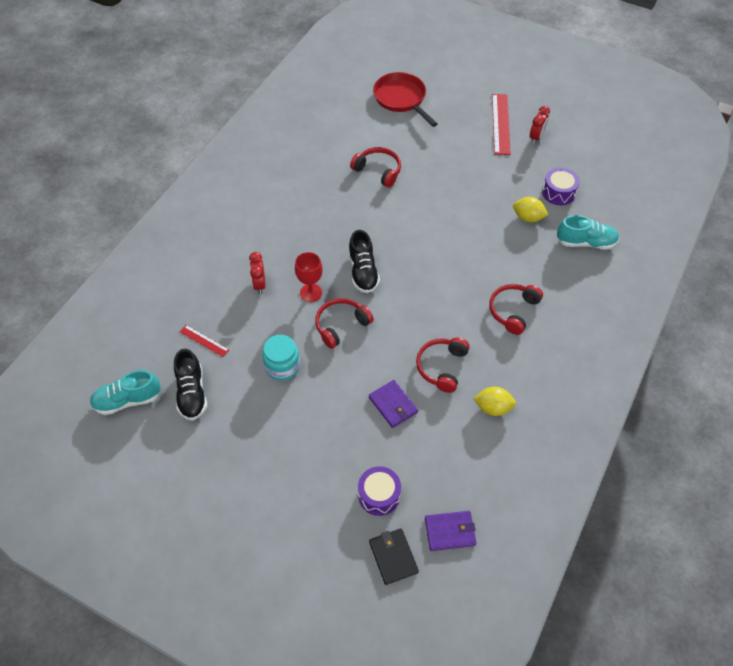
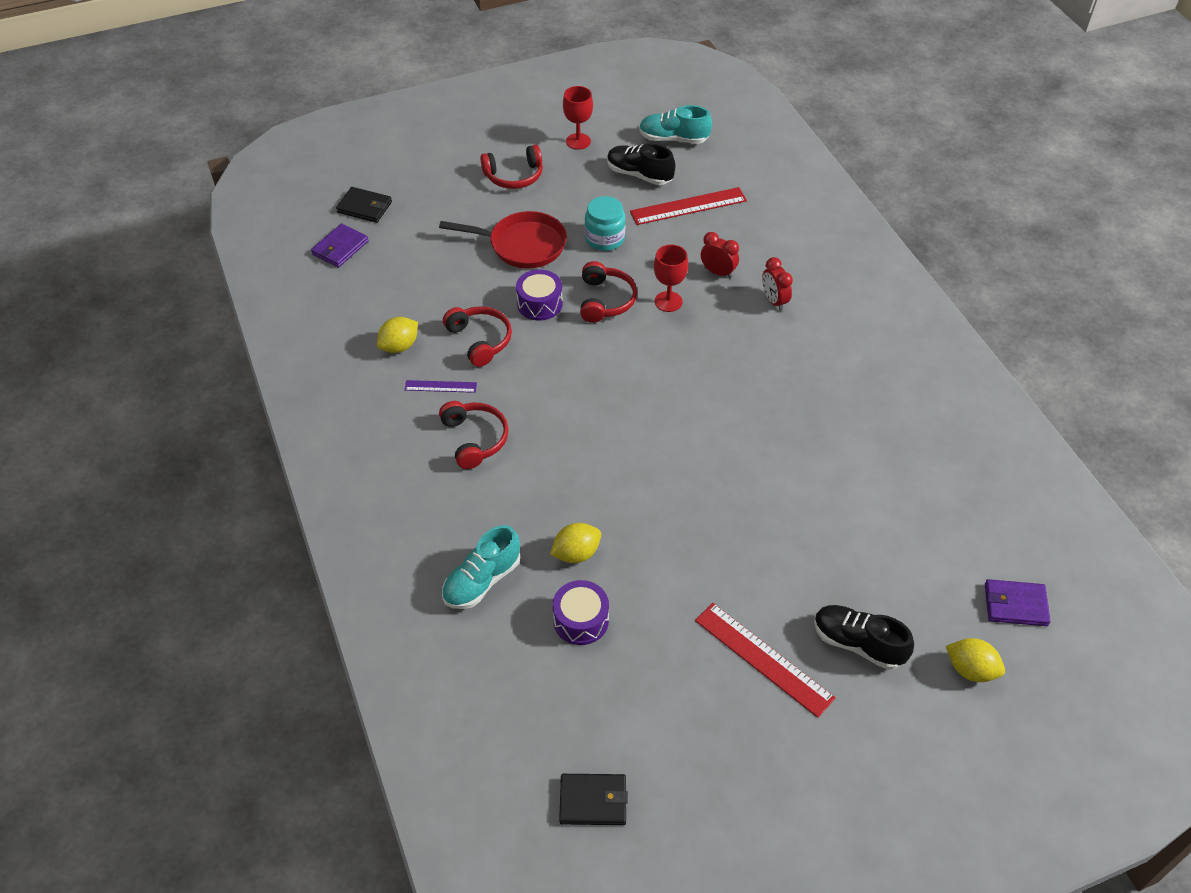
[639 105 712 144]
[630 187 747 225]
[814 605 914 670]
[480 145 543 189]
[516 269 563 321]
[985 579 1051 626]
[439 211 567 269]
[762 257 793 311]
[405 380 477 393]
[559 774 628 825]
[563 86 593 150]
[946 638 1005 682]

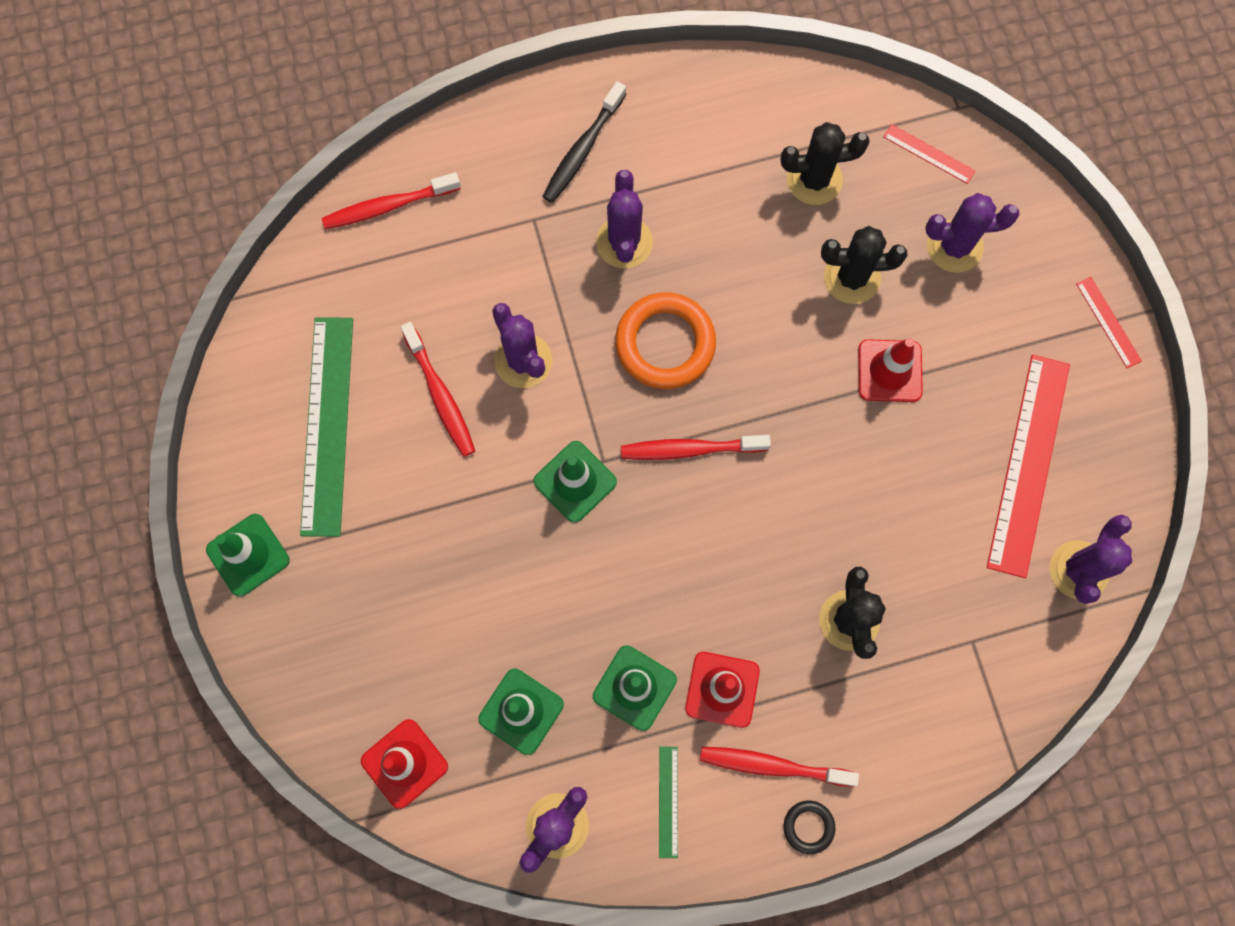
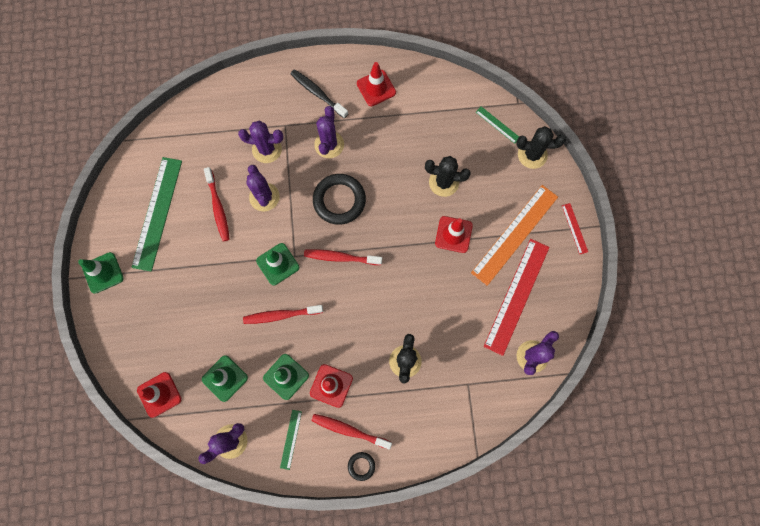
[243 305 323 324]
[290 69 348 119]
[313 174 366 225]
[516 126 566 169]
[476 106 519 144]
[238 121 283 163]
[357 62 396 106]
[471 185 558 286]

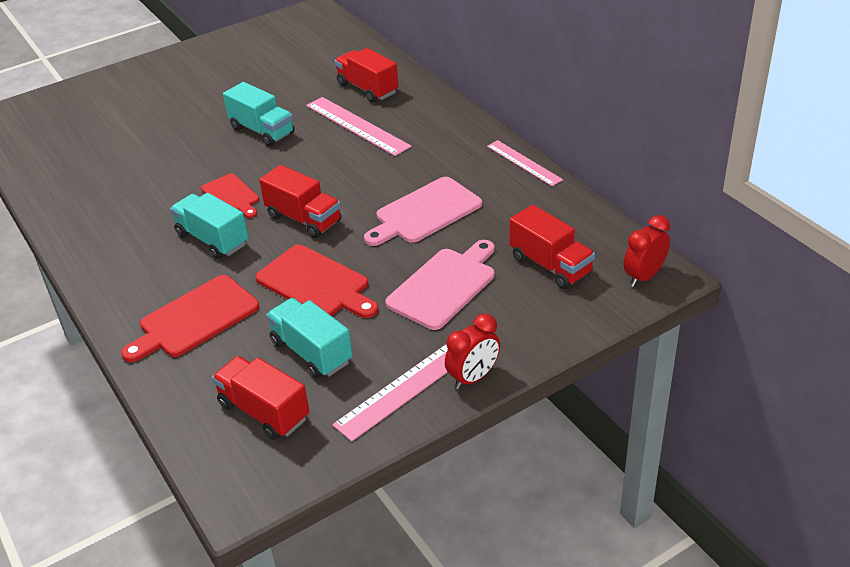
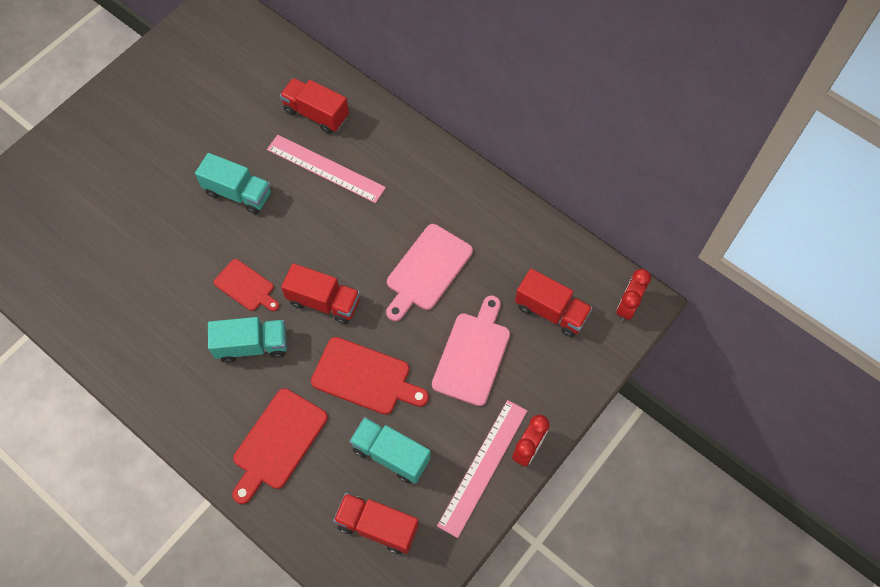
[208 317 287 363]
[487 140 563 186] (first image)

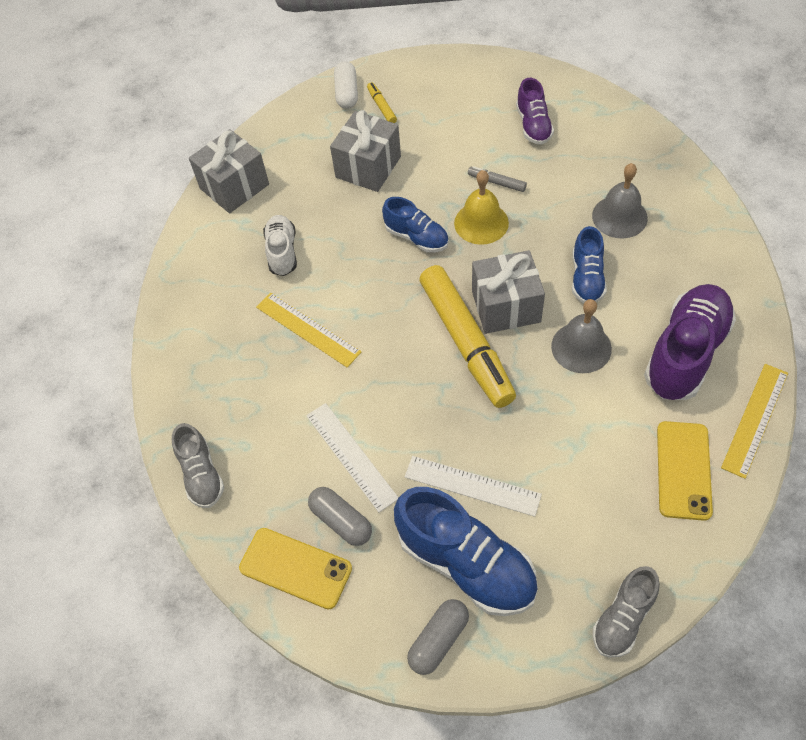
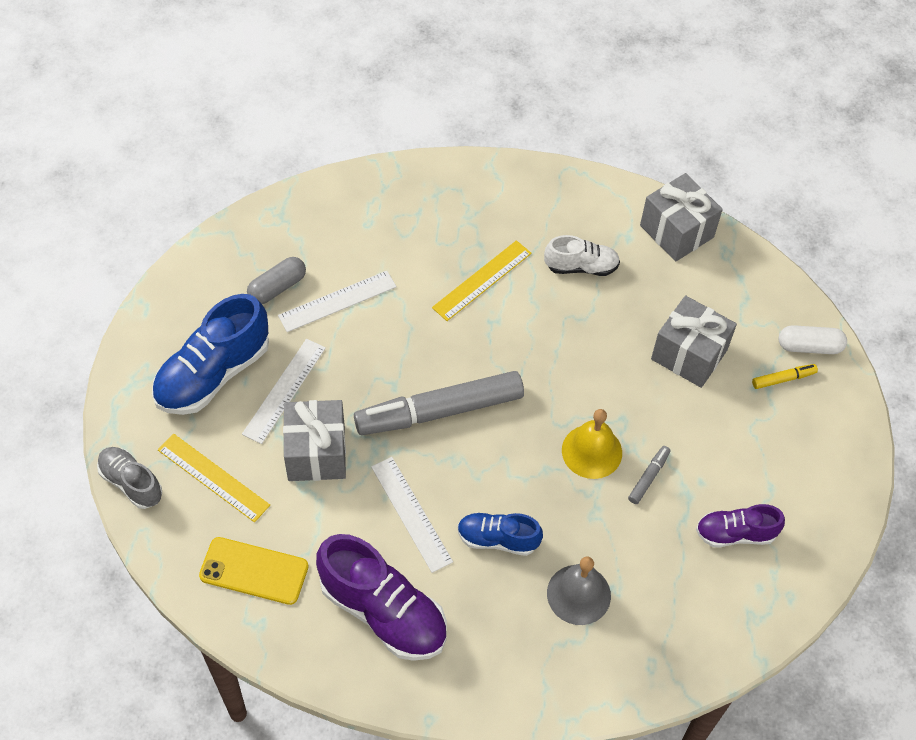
[172 423 225 508] (first image)
[239 528 352 609] (first image)
[382 197 449 253] (first image)
[407 599 469 675] (first image)
[354 371 524 435]
[283 400 346 481]
[371 457 453 573]
[158 434 270 522]

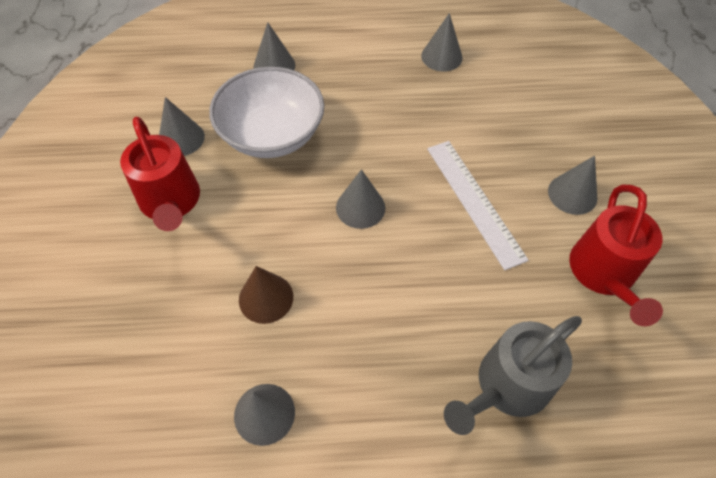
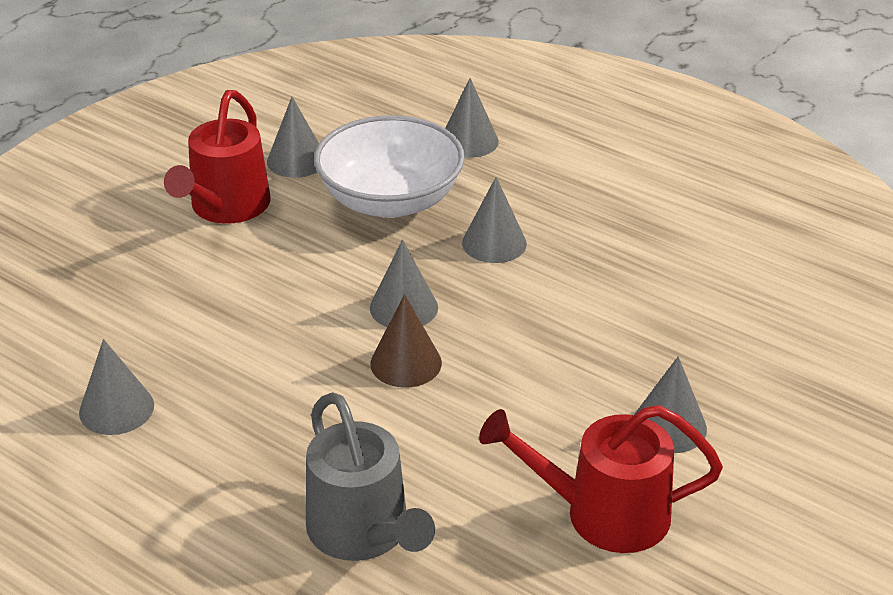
[370 294 442 388]
[462 177 527 263]
[427 141 529 270] (first image)
[306 392 435 561]
[479 405 723 553]

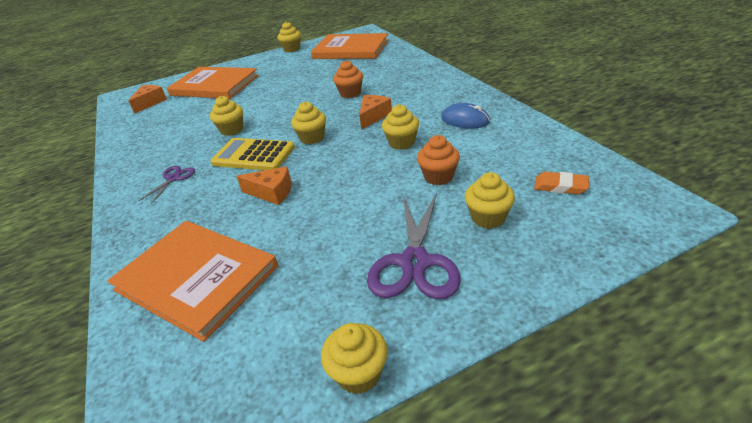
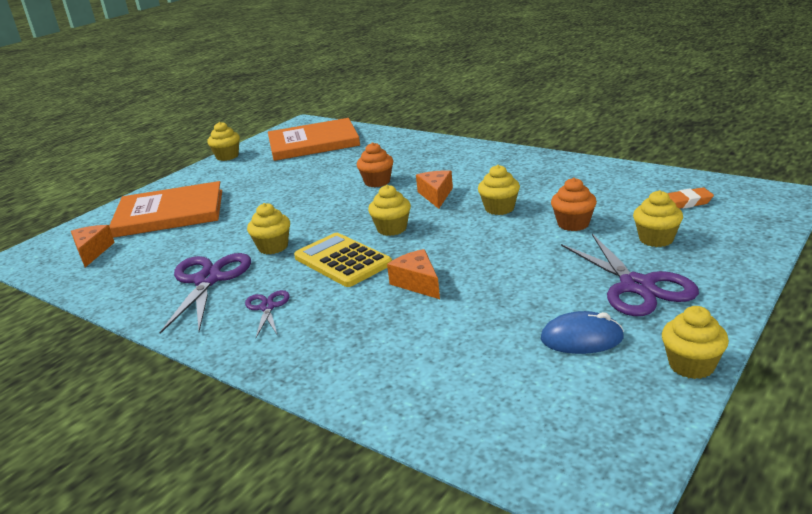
[107 221 278 342] (first image)
[294 233 392 287]
[387 249 440 299]
[541 311 624 354]
[159 253 251 334]

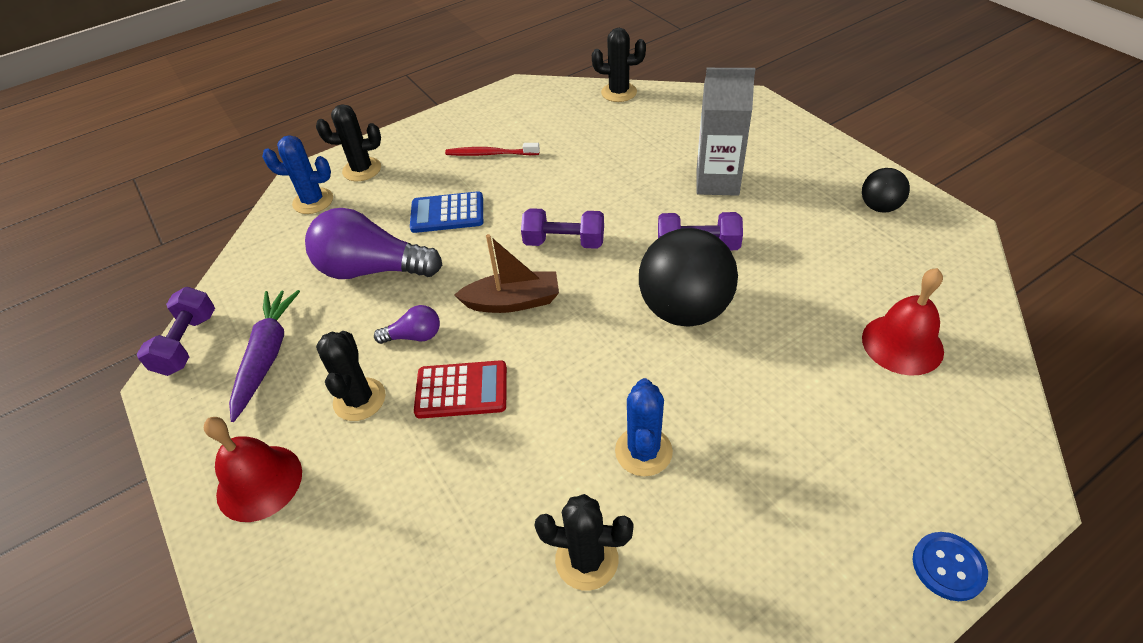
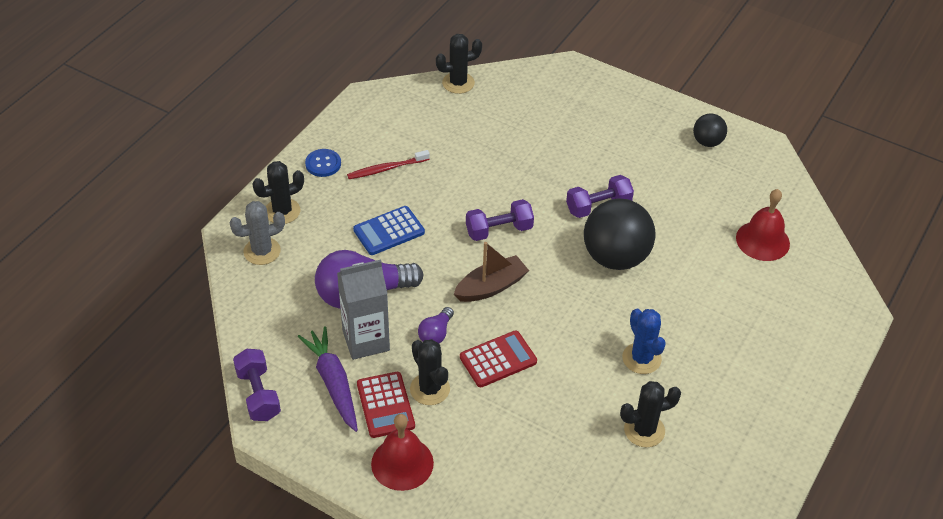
[229 201 285 265]
[418 307 454 344]
[337 260 390 360]
[305 149 341 177]
[357 372 415 438]

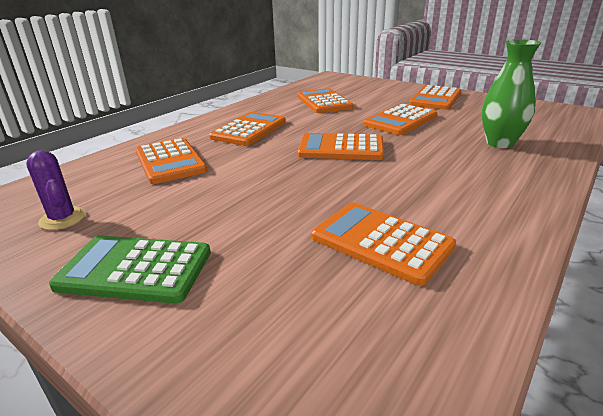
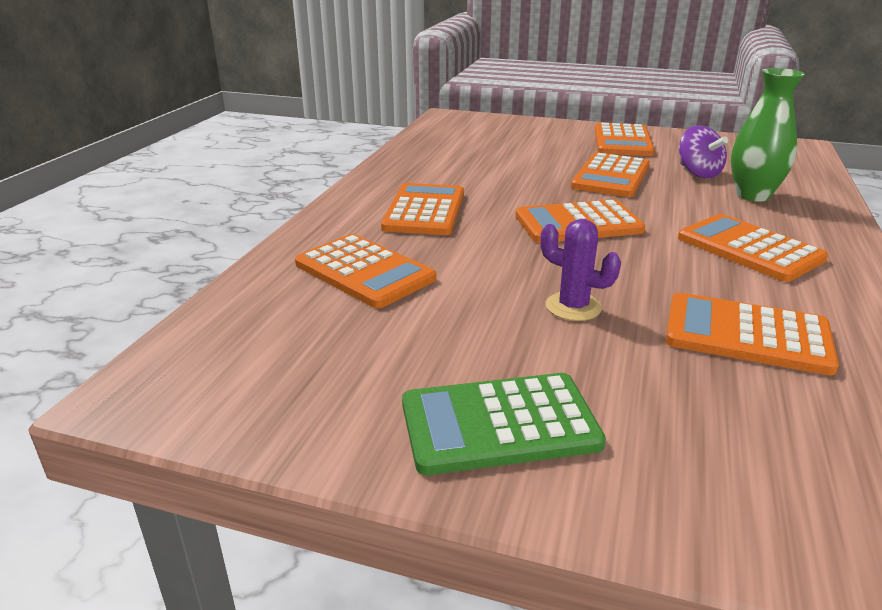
[540 219 621 321]
[678 214 828 282]
[679 125 728 178]

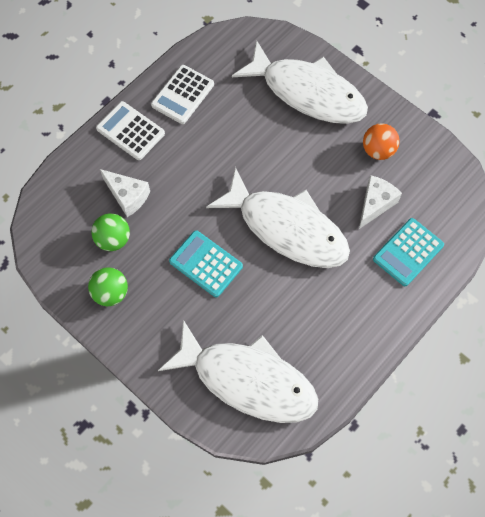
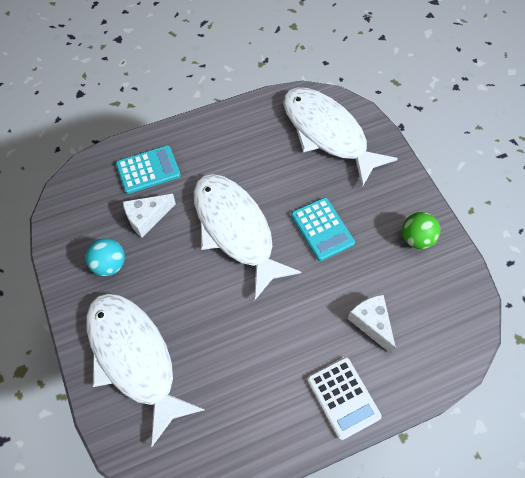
[91 213 130 251] (first image)
[151 65 214 124] (first image)
[85 238 125 276]

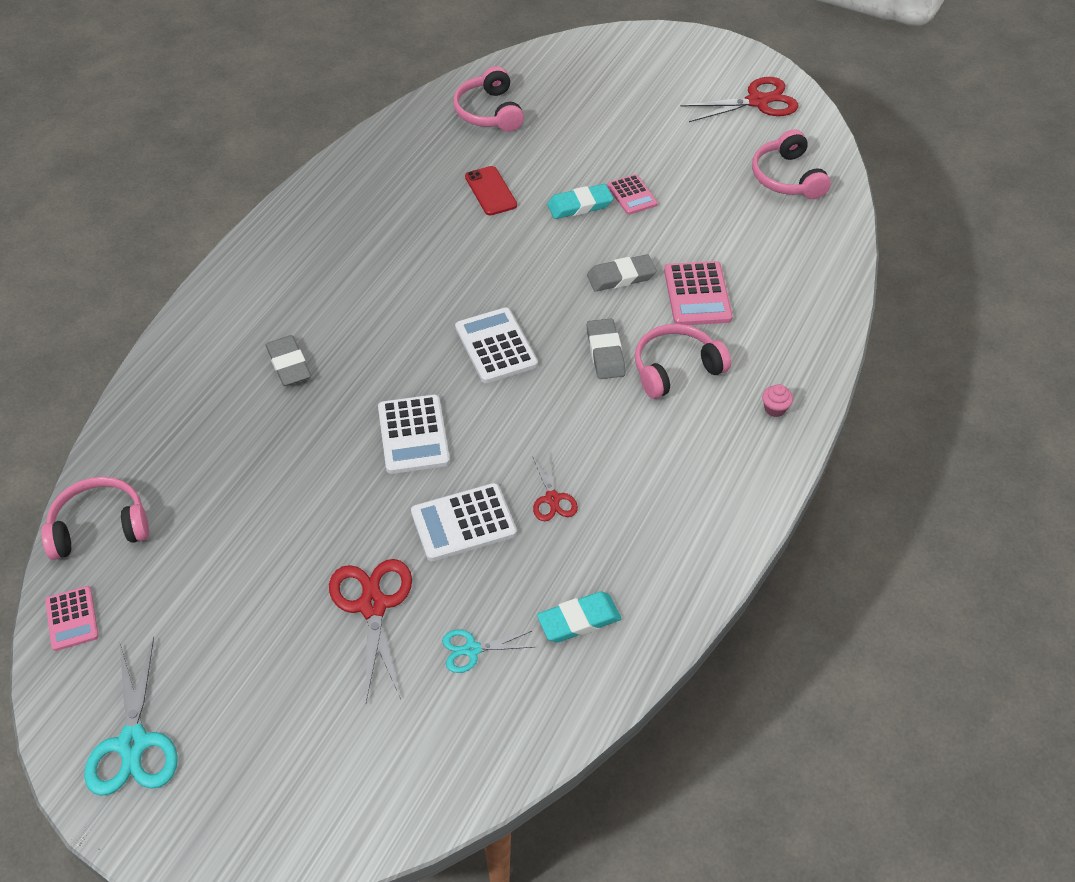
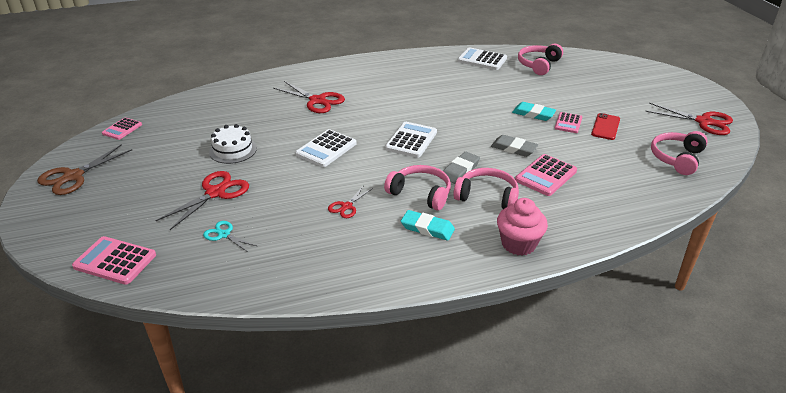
[384 165 451 211]
[37 144 132 195]
[273 81 345 113]
[458 47 507 70]
[591 113 620 140]
[401 210 455 241]
[497 198 548 256]
[72 236 156 285]
[209 124 257 164]

